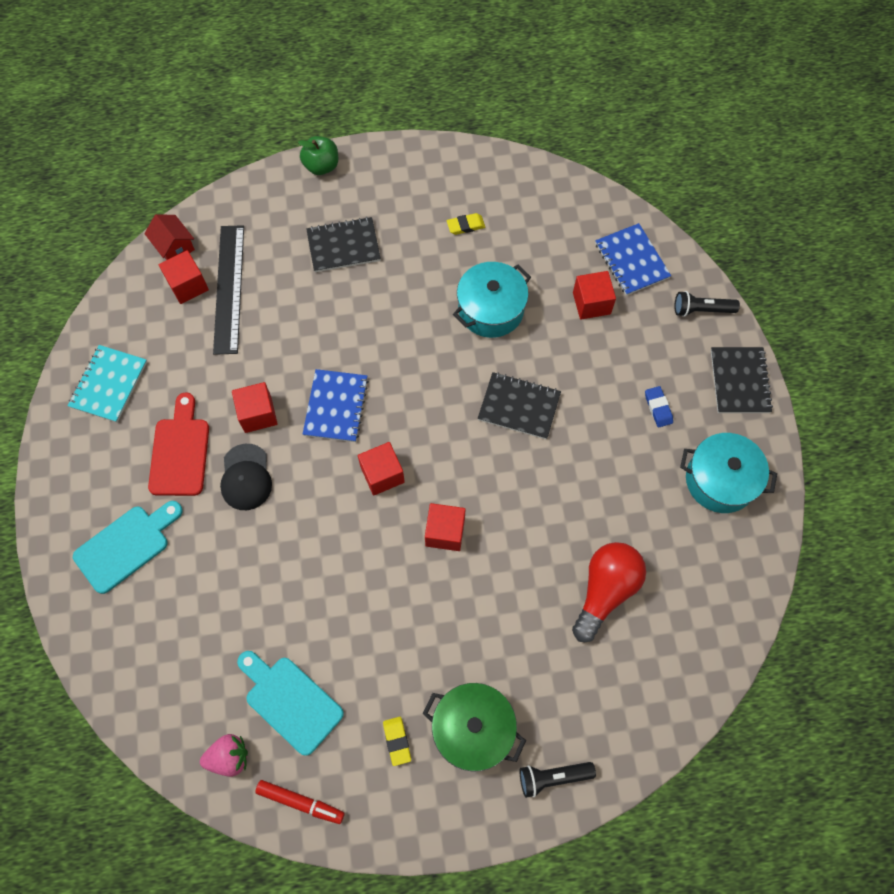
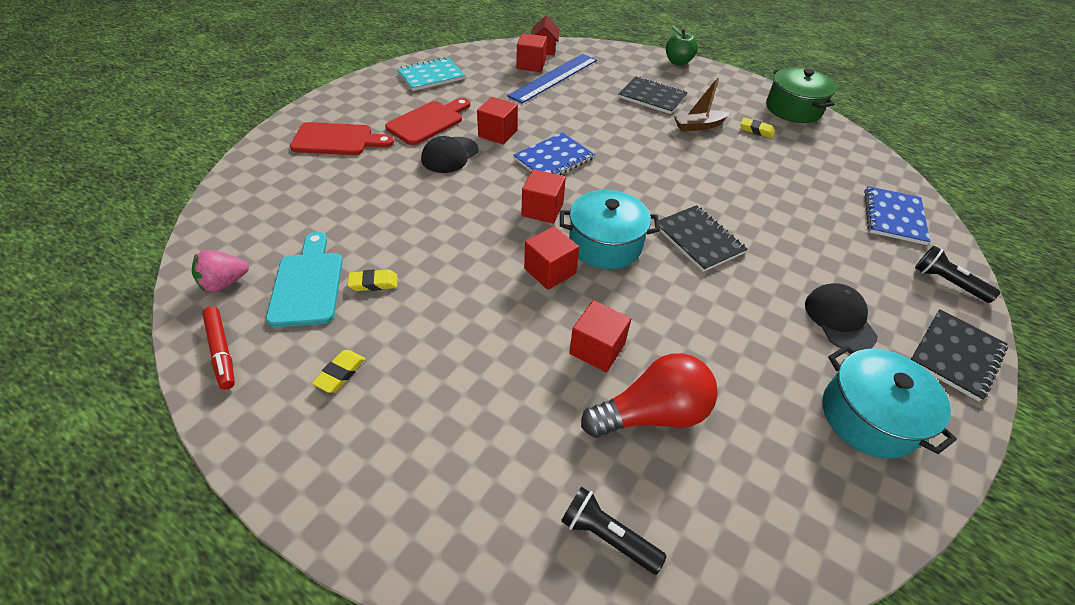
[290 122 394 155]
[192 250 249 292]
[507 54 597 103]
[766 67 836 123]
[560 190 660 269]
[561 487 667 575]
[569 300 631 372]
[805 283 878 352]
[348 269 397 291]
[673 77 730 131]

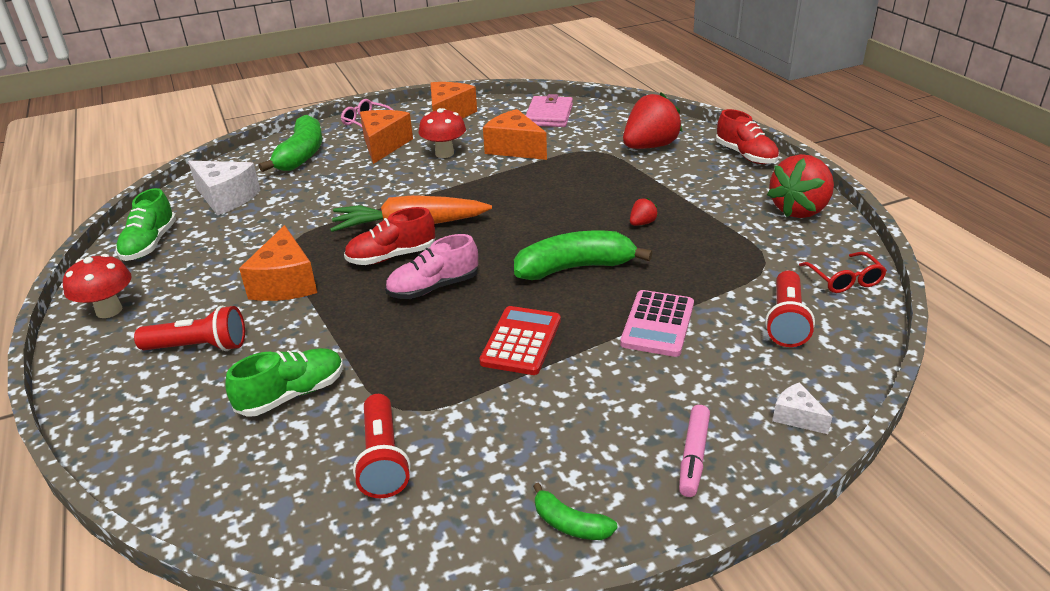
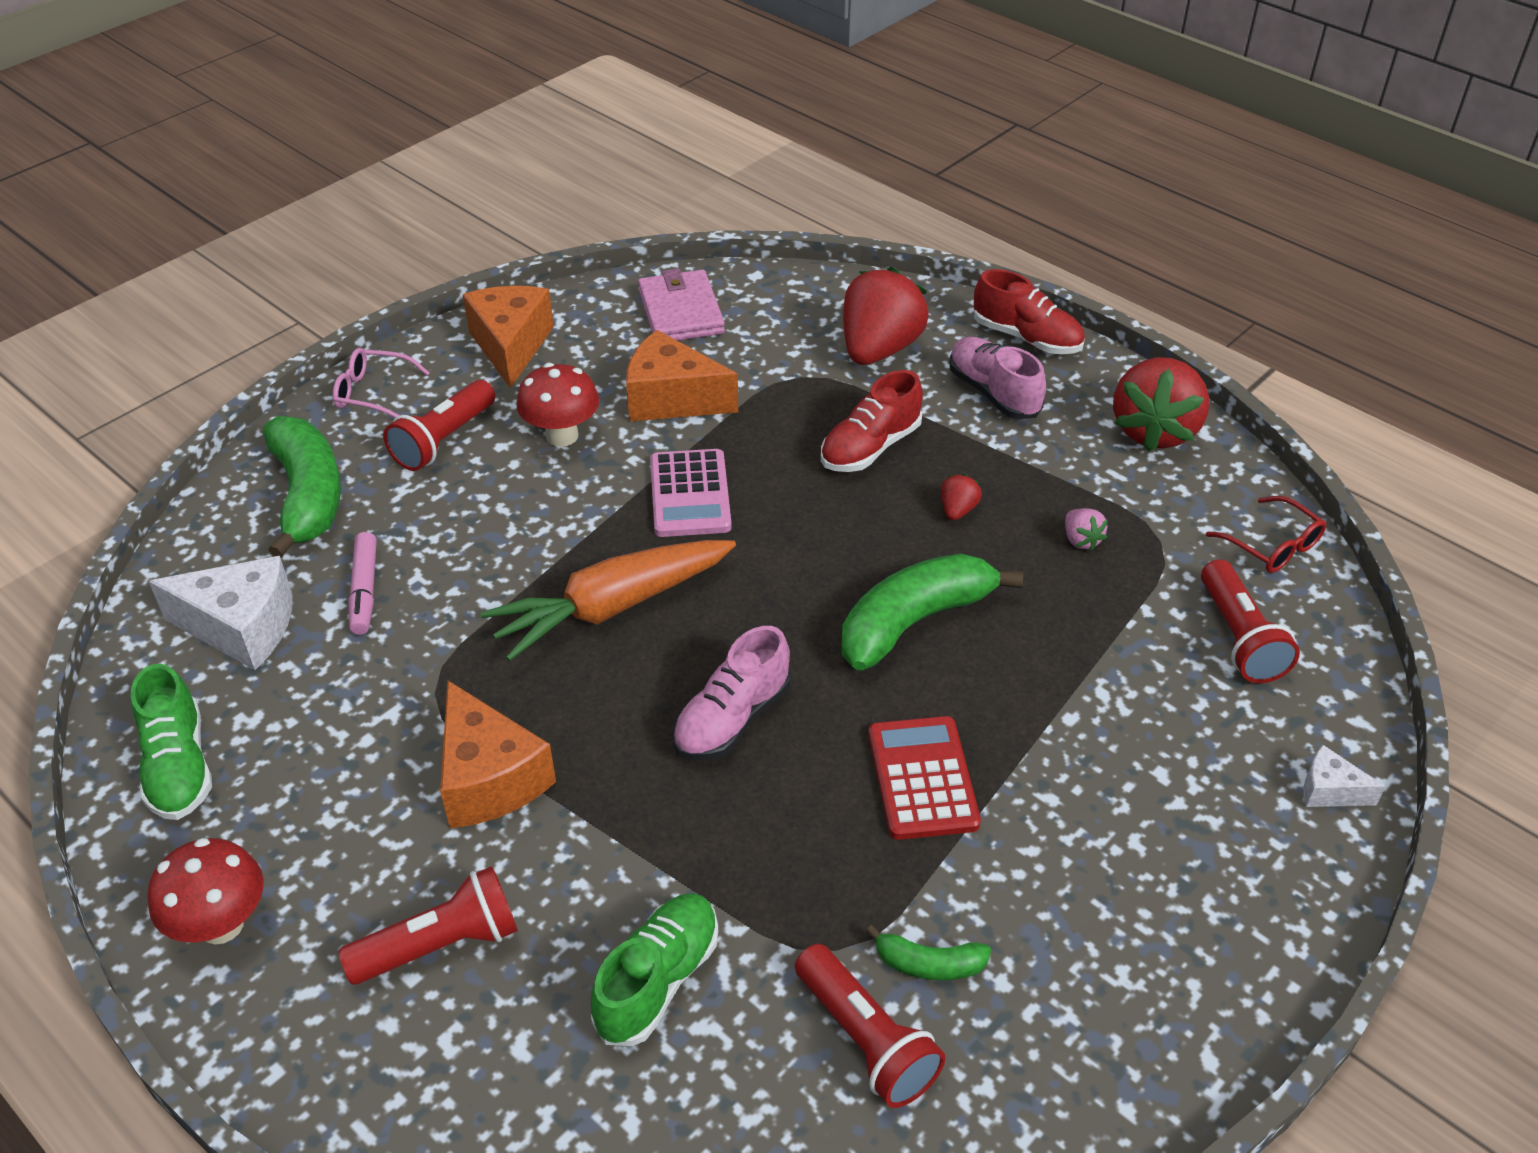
[821 370 923 472]
[383 380 495 471]
[866 925 991 981]
[650 449 732 537]
[349 532 377 635]
[949 337 1046 419]
[1065 508 1108 551]

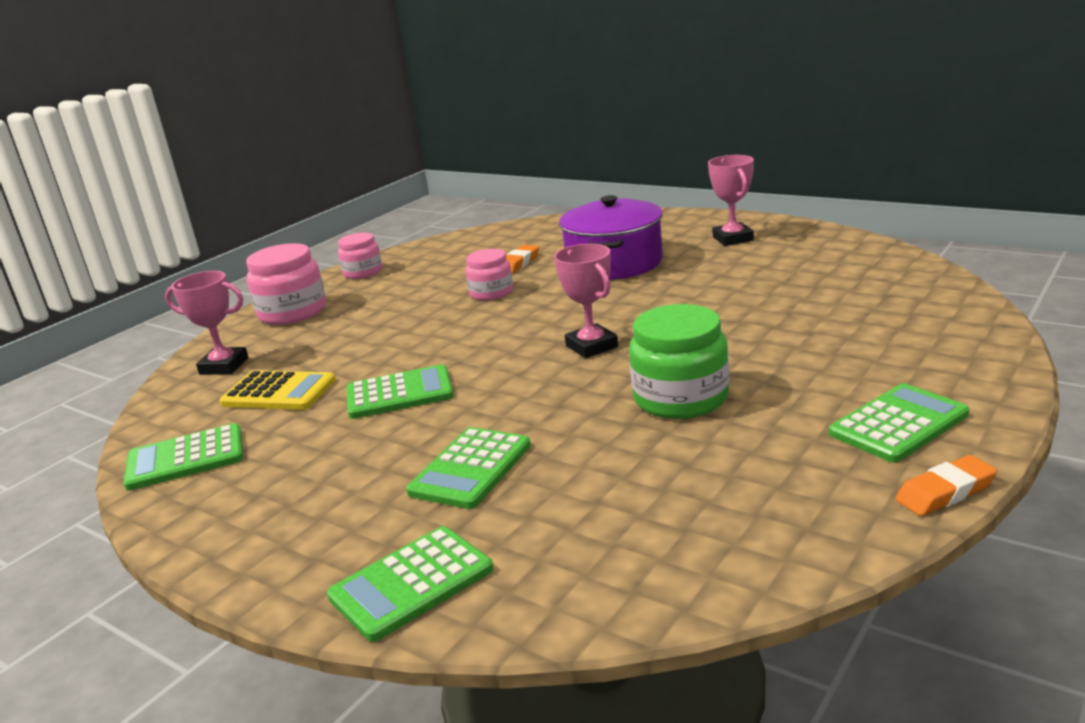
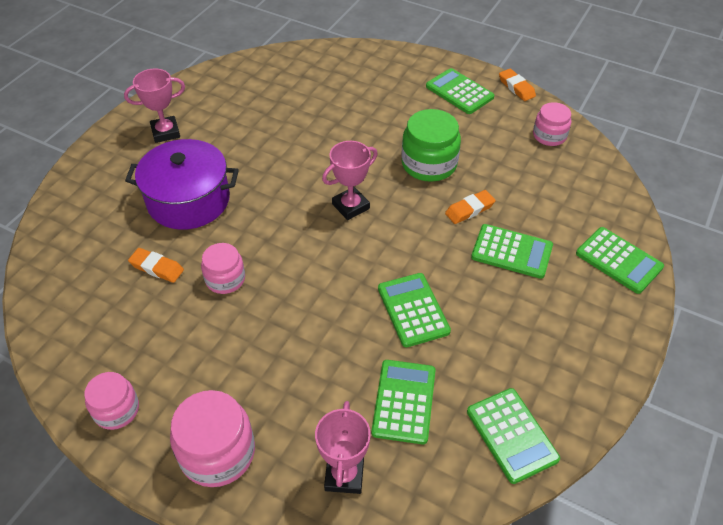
[371 360 436 445]
[445 190 496 224]
[533 102 571 146]

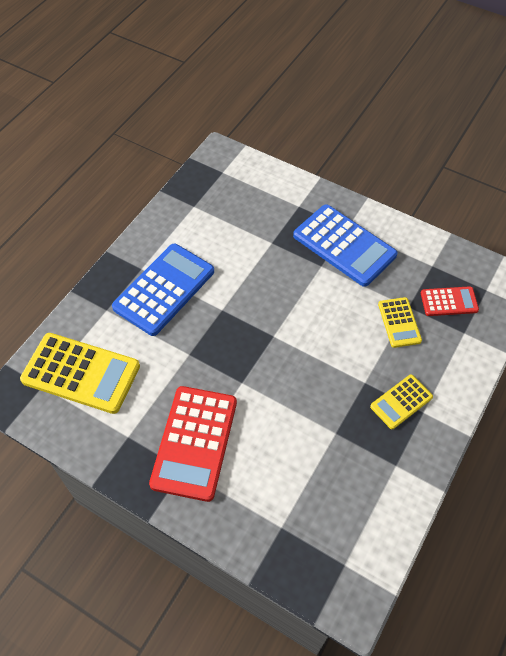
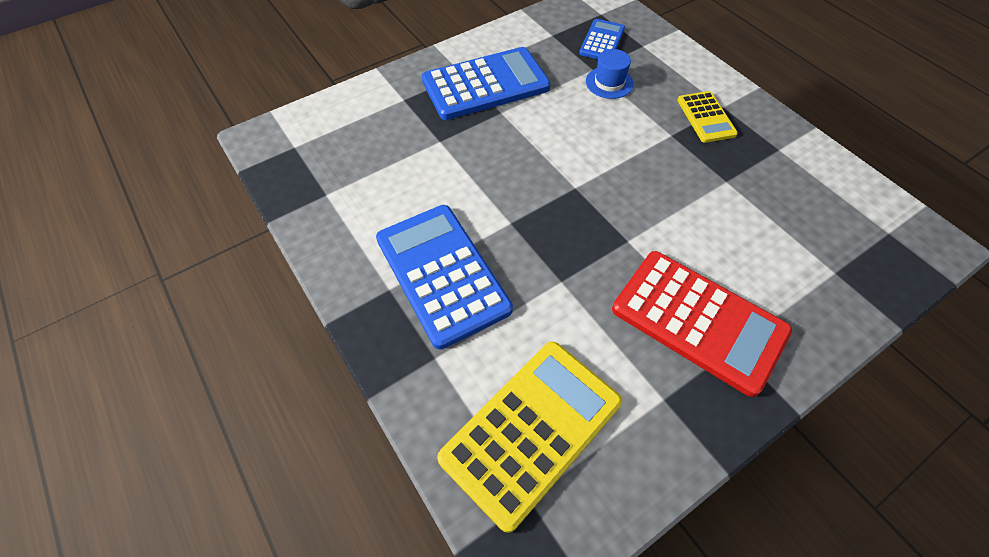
[586 49 634 99]
[579 19 625 59]

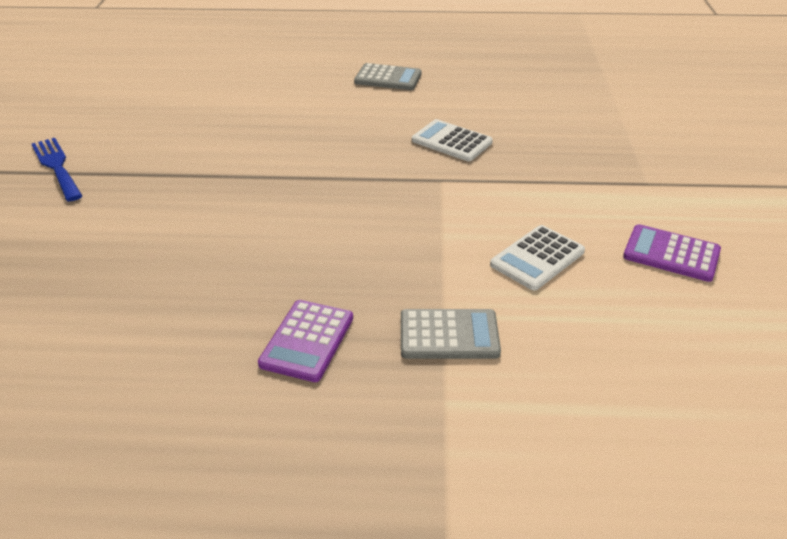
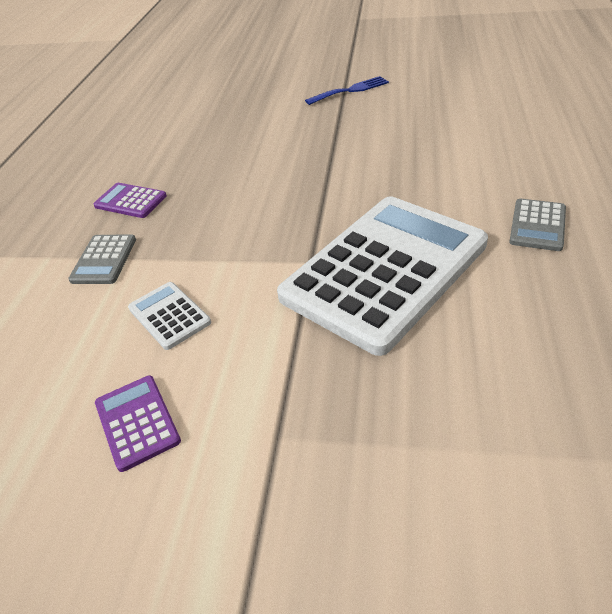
[277 196 488 356]
[95 375 181 472]

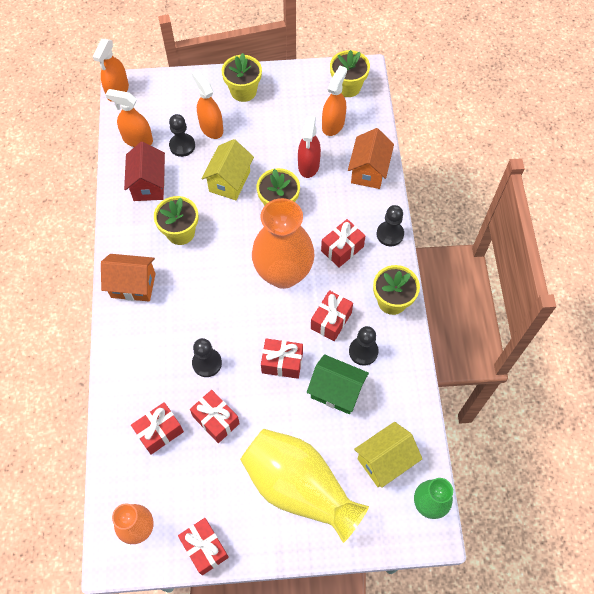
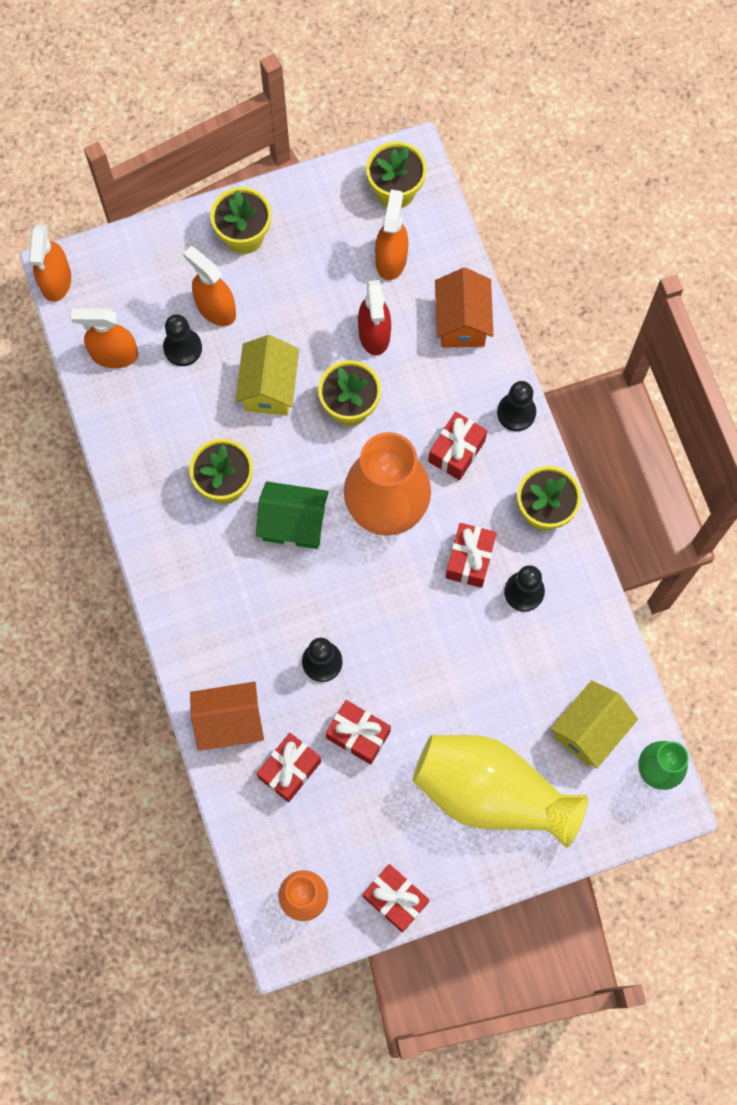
[190 682 264 751]
[124 142 165 201] (first image)
[261 338 303 379] (first image)
[256 481 329 549]

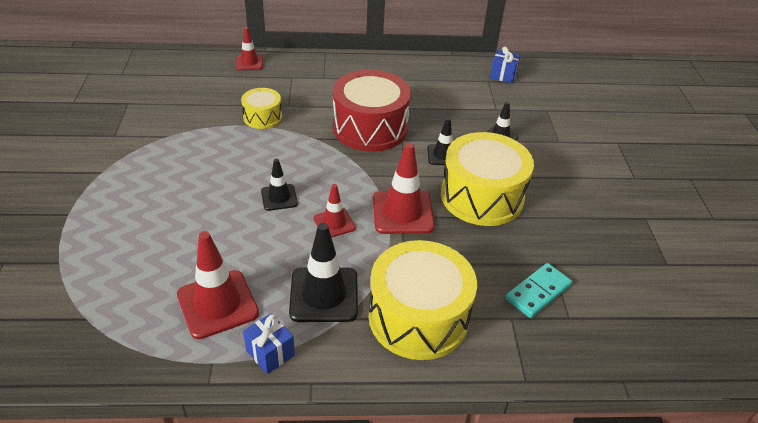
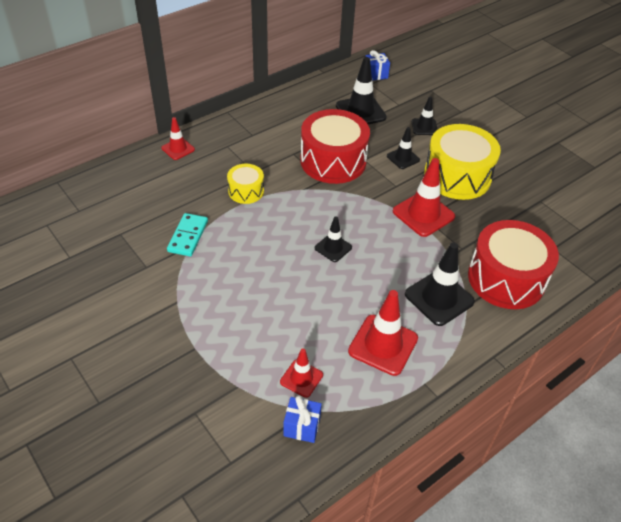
[283 396 322 443]
[280 348 323 398]
[468 220 559 309]
[167 213 208 257]
[336 57 387 124]

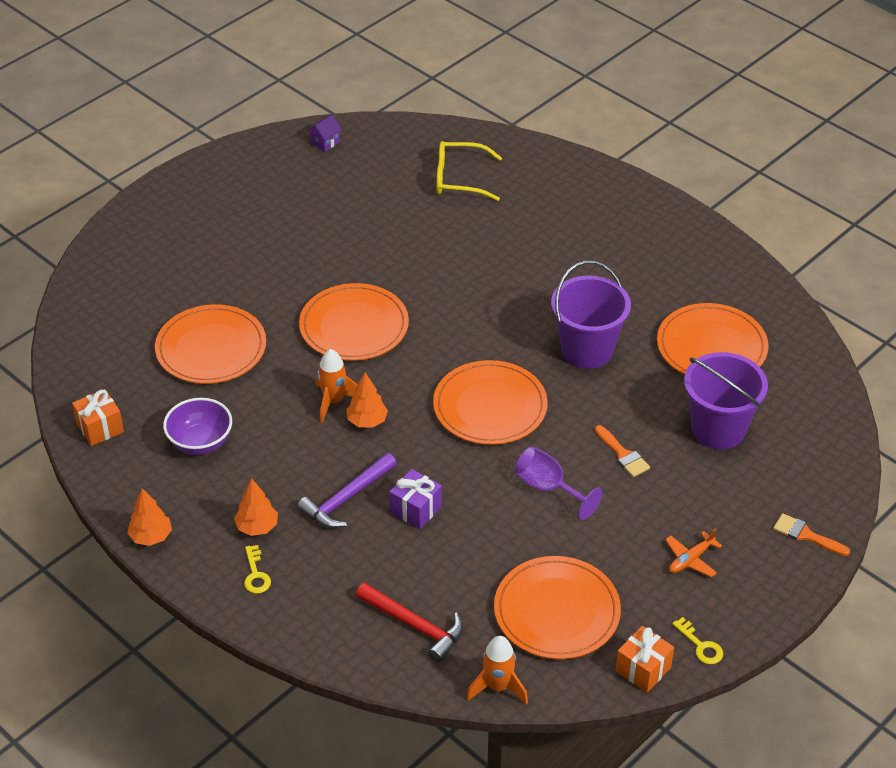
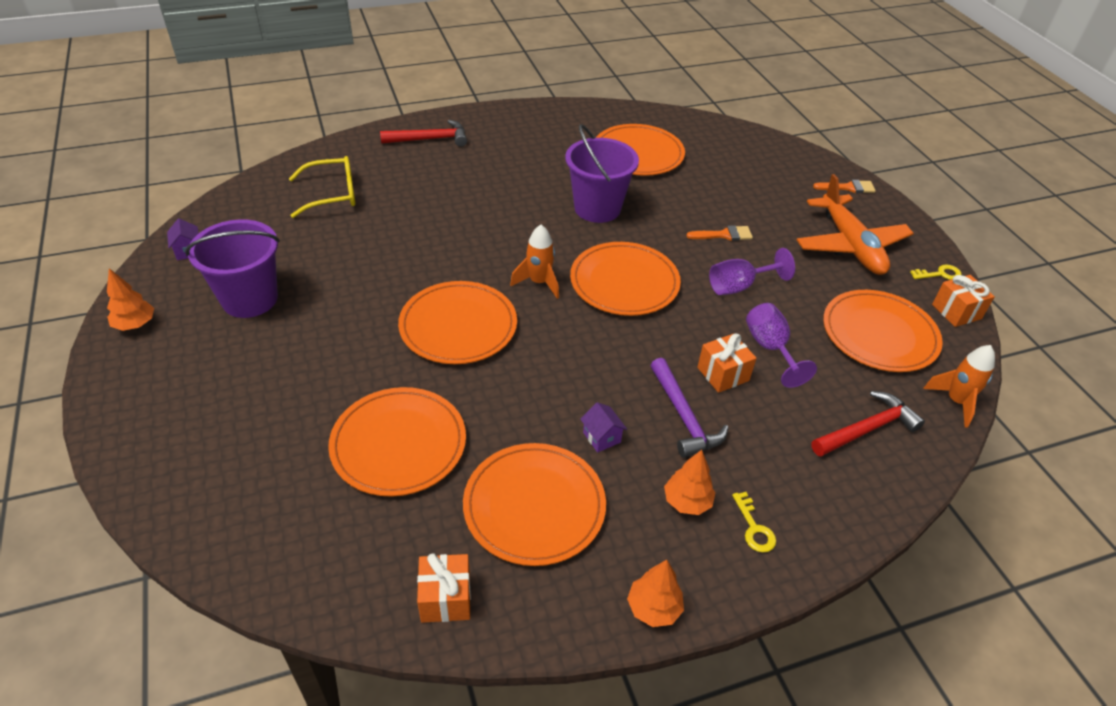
[463 443 606 566]
[732 492 776 552]
[510 225 559 299]
[107 268 154 331]
[697 333 756 393]
[289 156 356 218]
[797 174 914 275]
[185 219 280 318]
[813 180 876 193]
[380 120 467 147]
[580 402 627 453]
[746 303 817 388]

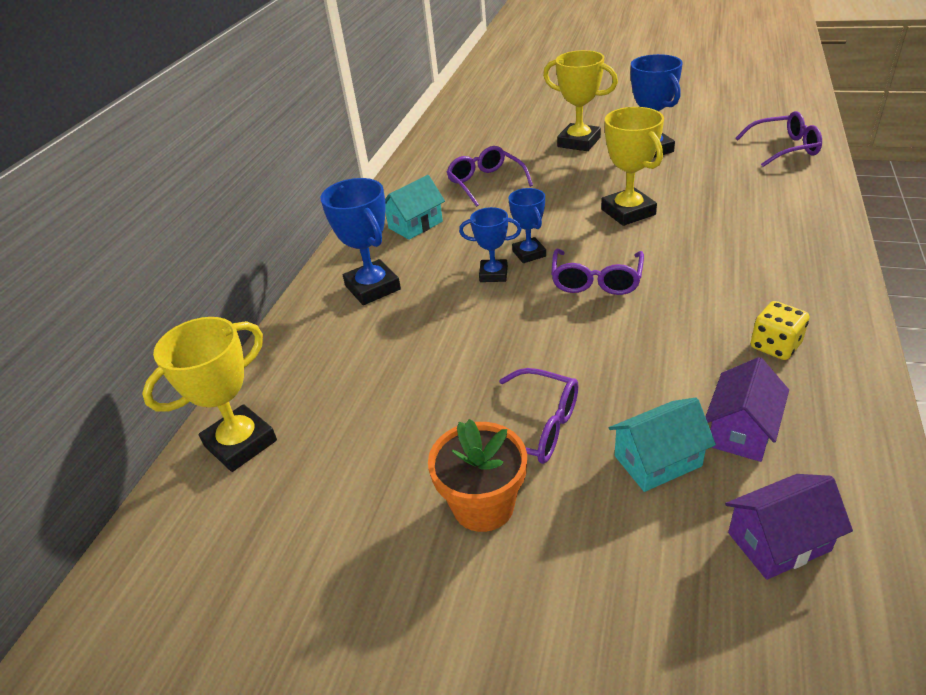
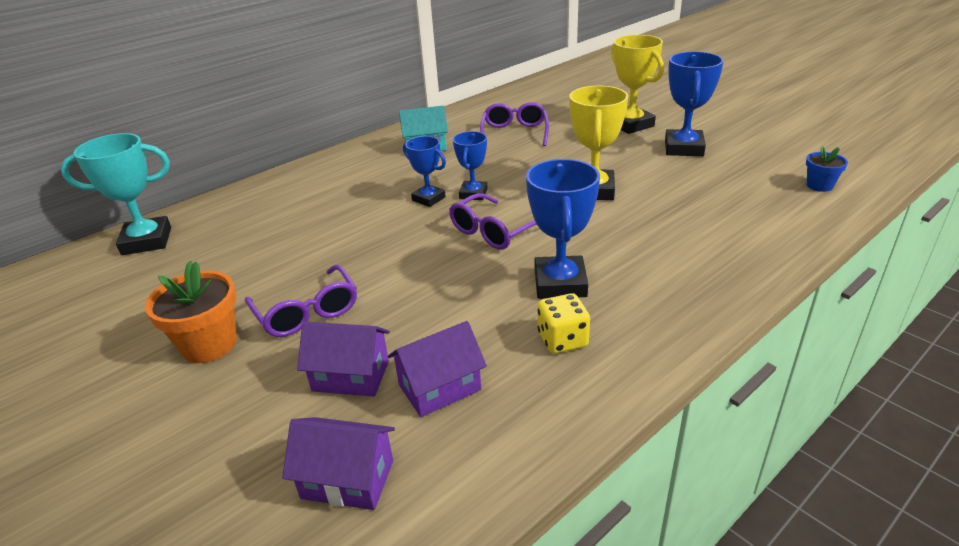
[61 133 171 255]
[526 159 600 299]
[297 322 390 396]
[806 146 848 192]

